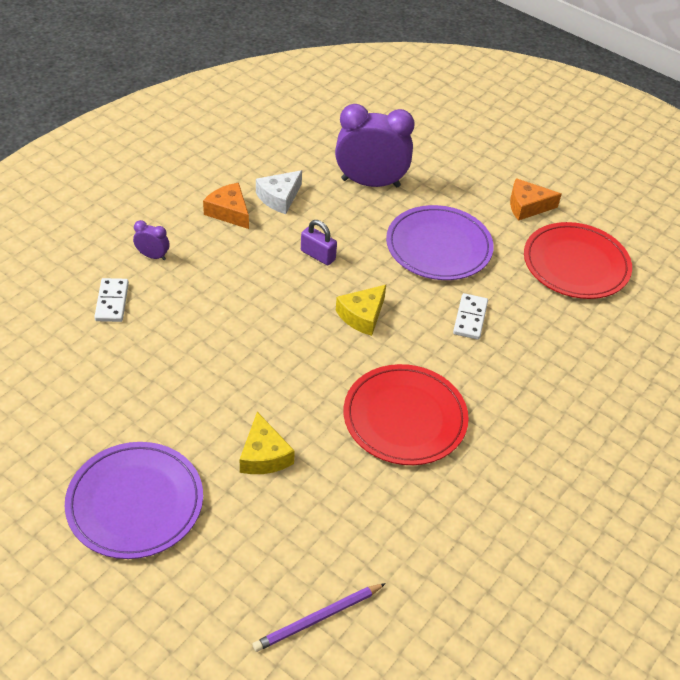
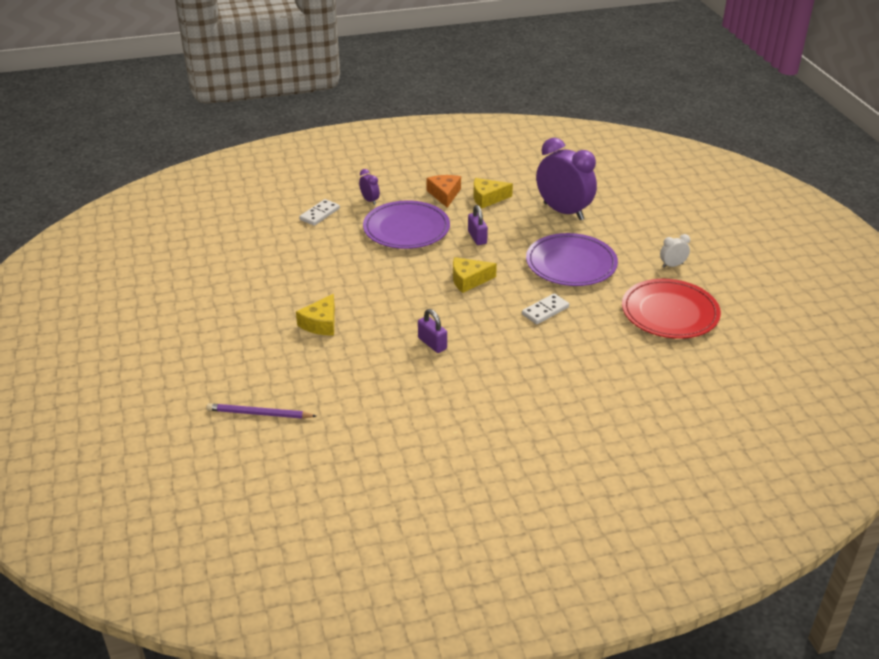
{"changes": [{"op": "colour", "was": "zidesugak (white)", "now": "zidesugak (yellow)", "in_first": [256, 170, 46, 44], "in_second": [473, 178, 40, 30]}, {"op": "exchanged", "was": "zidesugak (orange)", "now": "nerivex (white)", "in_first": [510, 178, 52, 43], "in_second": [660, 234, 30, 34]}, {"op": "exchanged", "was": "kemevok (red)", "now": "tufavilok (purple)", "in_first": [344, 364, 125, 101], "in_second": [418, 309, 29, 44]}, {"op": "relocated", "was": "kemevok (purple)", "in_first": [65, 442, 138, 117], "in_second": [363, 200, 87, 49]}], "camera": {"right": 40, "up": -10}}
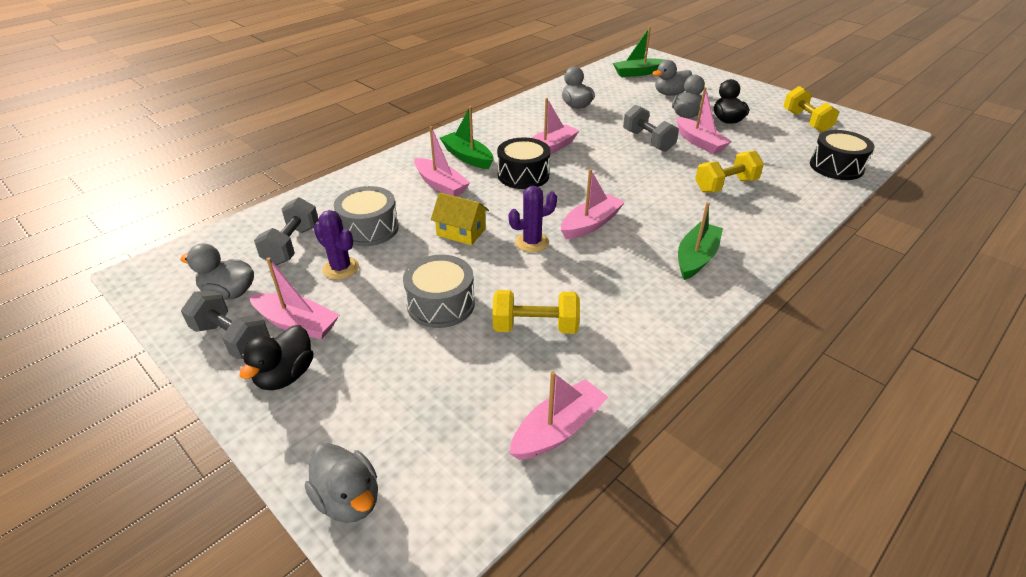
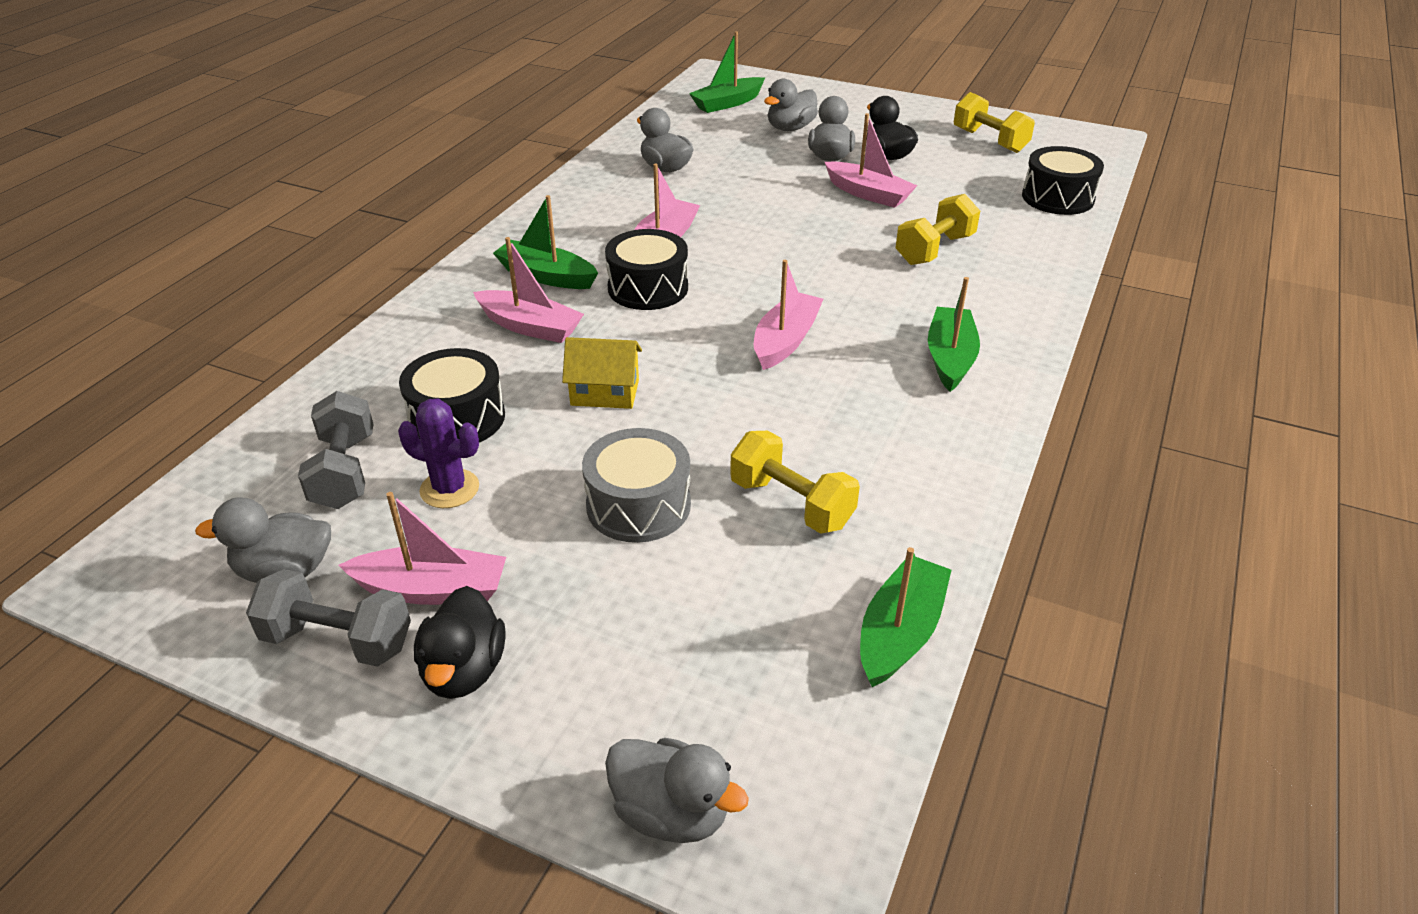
{"changes": [{"op": "missing", "was": "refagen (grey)", "in_first": [623, 105, 56, 47]}, {"op": "colour", "was": "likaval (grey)", "now": "likaval (black)", "in_first": [334, 186, 65, 60], "in_second": [399, 348, 106, 95]}, {"op": "missing", "was": "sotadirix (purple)", "in_first": [509, 186, 48, 66]}, {"op": "spun", "was": "refagen (yellow)", "in_first": [492, 290, 88, 44], "in_second": [730, 431, 130, 103], "clockwise": 60}, {"op": "colour", "was": "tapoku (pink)", "now": "tapoku (green)", "in_first": [510, 371, 98, 89], "in_second": [860, 547, 91, 140]}], "camera": {"right": -20, "up": 0}}
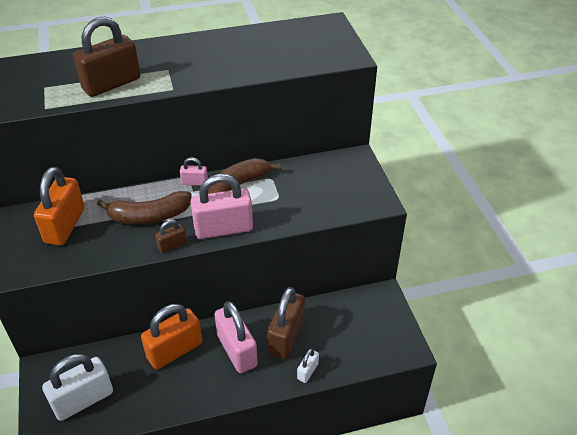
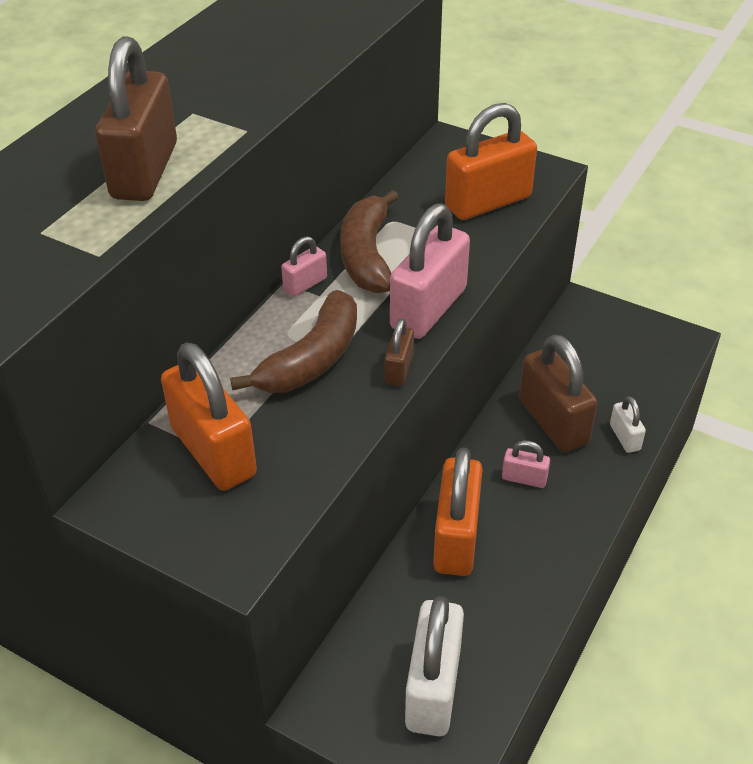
{"changes": [{"op": "size", "was": "tufavilok (pink)", "in_first": [214, 301, 44, 72], "in_second": [502, 440, 48, 48], "ratio": 0.48}, {"op": "appeared", "now": "tufavilok (orange)", "in_second": [445, 103, 92, 117]}], "camera": {"right": -45, "up": 0}}
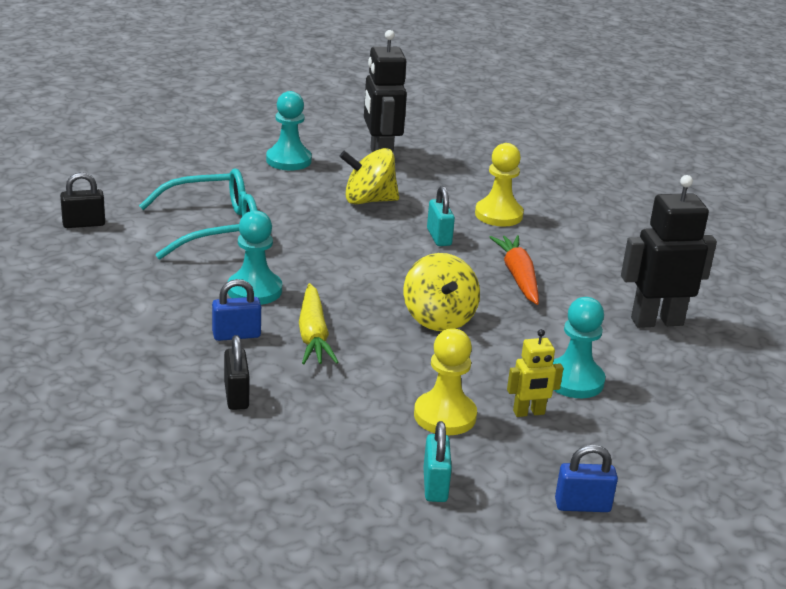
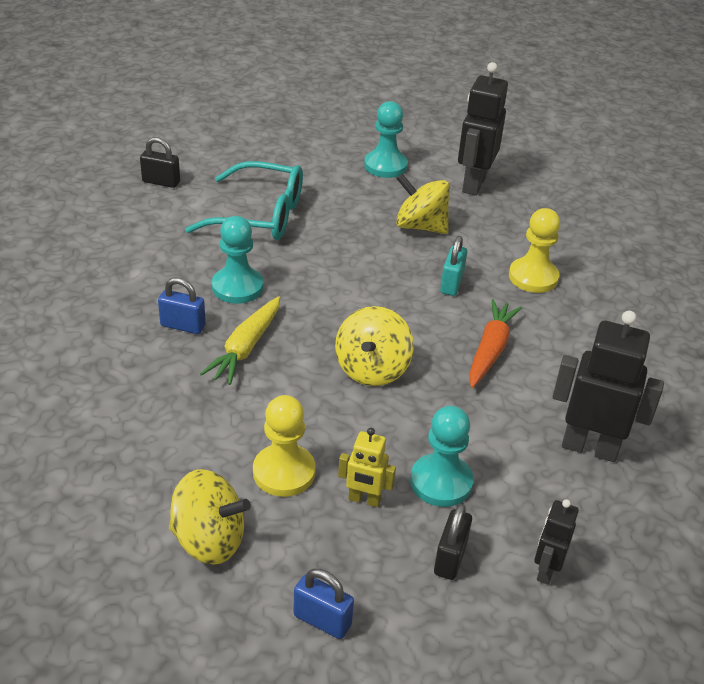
{"changes": [{"op": "relocated", "was": "tufavilok (black)", "in_first": [224, 335, 26, 75], "in_second": [434, 504, 38, 76]}, {"op": "exchanged", "was": "tufavilok (turquoise)", "now": "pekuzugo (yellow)", "in_first": [423, 421, 29, 81], "in_second": [169, 469, 82, 96]}, {"op": "appeared", "now": "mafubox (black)", "in_second": [534, 499, 45, 86]}], "camera": {"right": 30, "up": 10}}
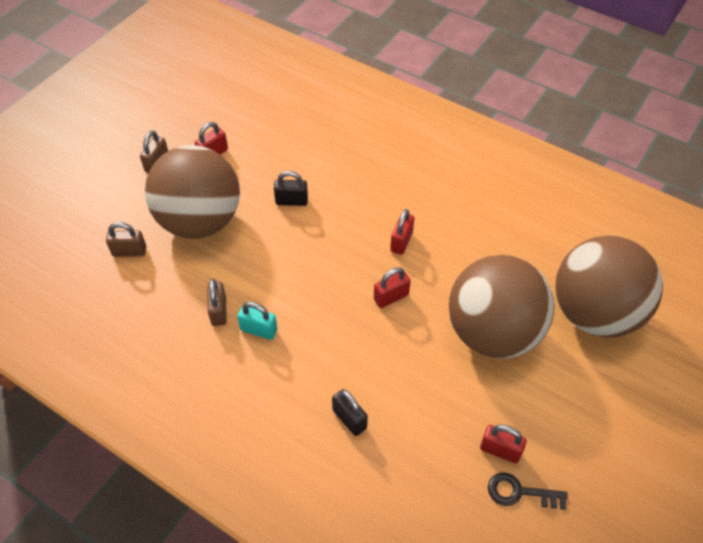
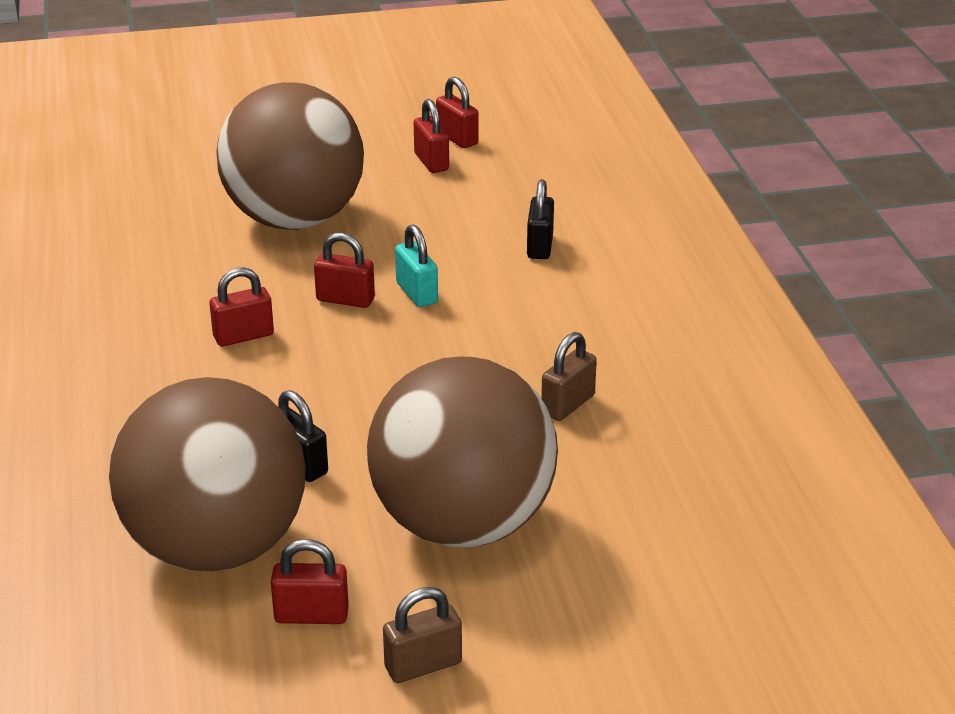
{"changes": [{"op": "missing", "was": "tufavilok (brown)", "in_first": [106, 222, 41, 35]}, {"op": "relocated", "was": "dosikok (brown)", "in_first": [555, 236, 108, 101], "in_second": [109, 377, 197, 195]}, {"op": "relocated", "was": "tufavilok (turquoise)", "in_first": [237, 302, 40, 38], "in_second": [395, 224, 43, 83]}, {"op": "exchanged", "was": "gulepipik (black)", "now": "tufavilok (red)", "in_first": [488, 472, 80, 38], "in_second": [436, 77, 42, 71]}], "camera": {"right": -135, "up": -20}}
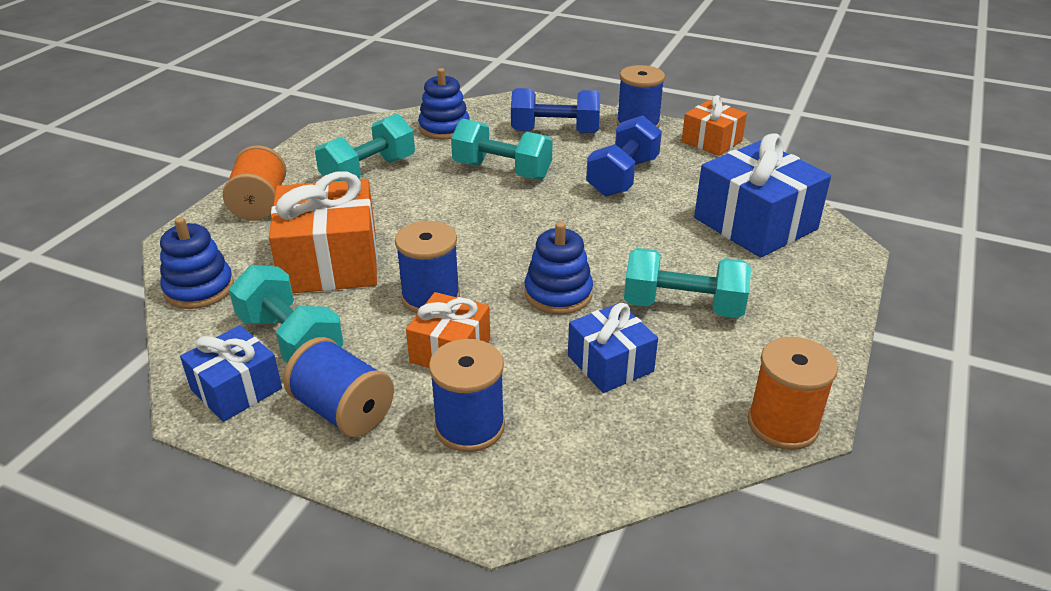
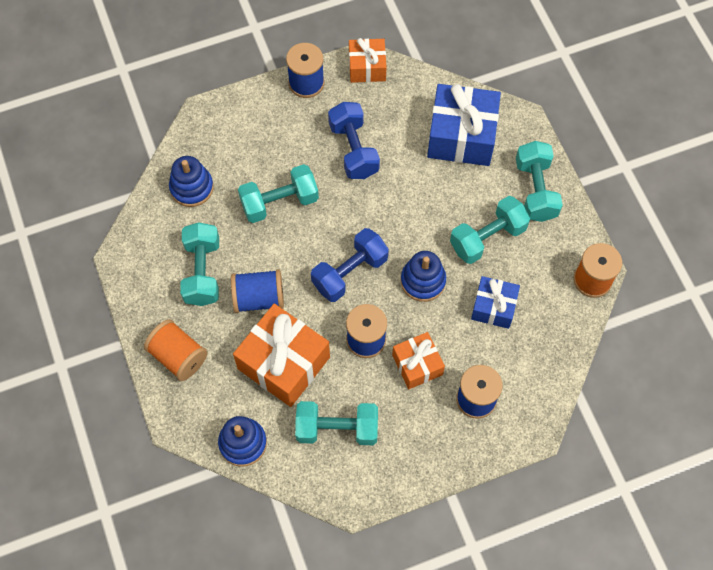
{"changes": [{"op": "relocated", "was": "refagen (blue)", "in_first": [511, 88, 89, 45], "in_second": [311, 228, 78, 74]}, {"op": "missing", "was": "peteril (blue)", "in_first": [180, 325, 102, 97]}, {"op": "relocated", "was": "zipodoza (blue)", "in_first": [283, 337, 111, 100], "in_second": [231, 269, 53, 44]}, {"op": "appeared", "now": "refagen (turquoise)", "in_second": [516, 141, 47, 81]}], "camera": {"right": -45, "up": 30}}
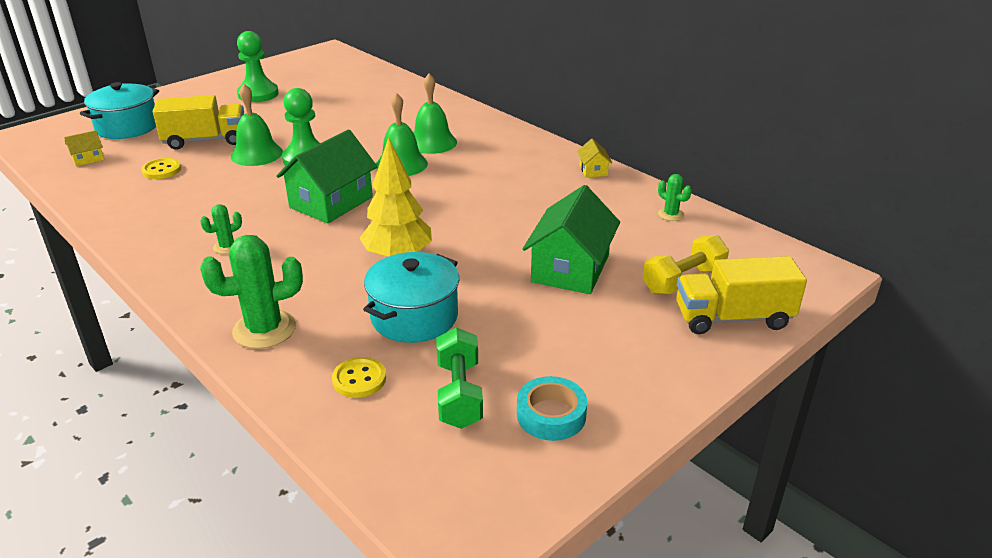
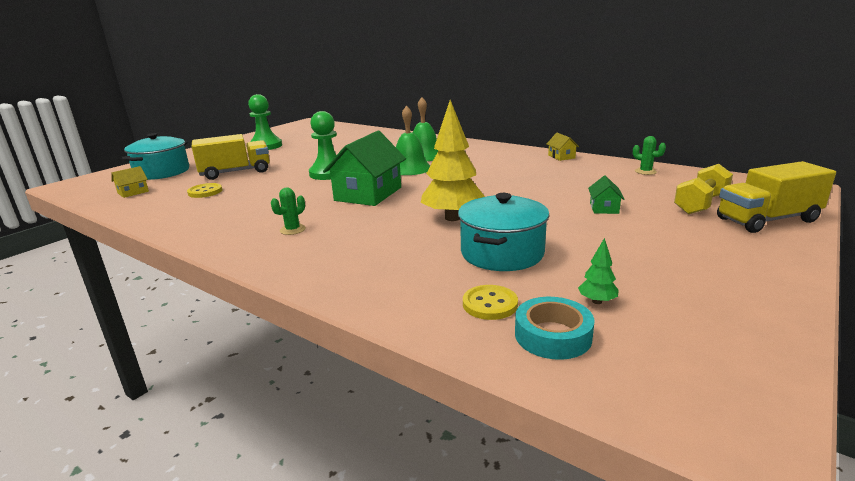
{"changes": [{"op": "missing", "was": "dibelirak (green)", "in_first": [231, 84, 52, 82]}, {"op": "size", "was": "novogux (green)", "in_first": [523, 185, 97, 109], "in_second": [588, 175, 37, 39], "ratio": 0.46}, {"op": "missing", "was": "sotadirix (green)", "in_first": [200, 235, 103, 114]}, {"op": "exchanged", "was": "refagen (green)", "now": "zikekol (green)", "in_first": [436, 327, 47, 102], "in_second": [578, 238, 41, 66]}, {"op": "relocated", "was": "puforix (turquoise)", "in_first": [517, 376, 70, 65], "in_second": [515, 297, 79, 63]}], "camera": {"right": -10, "up": -10}}
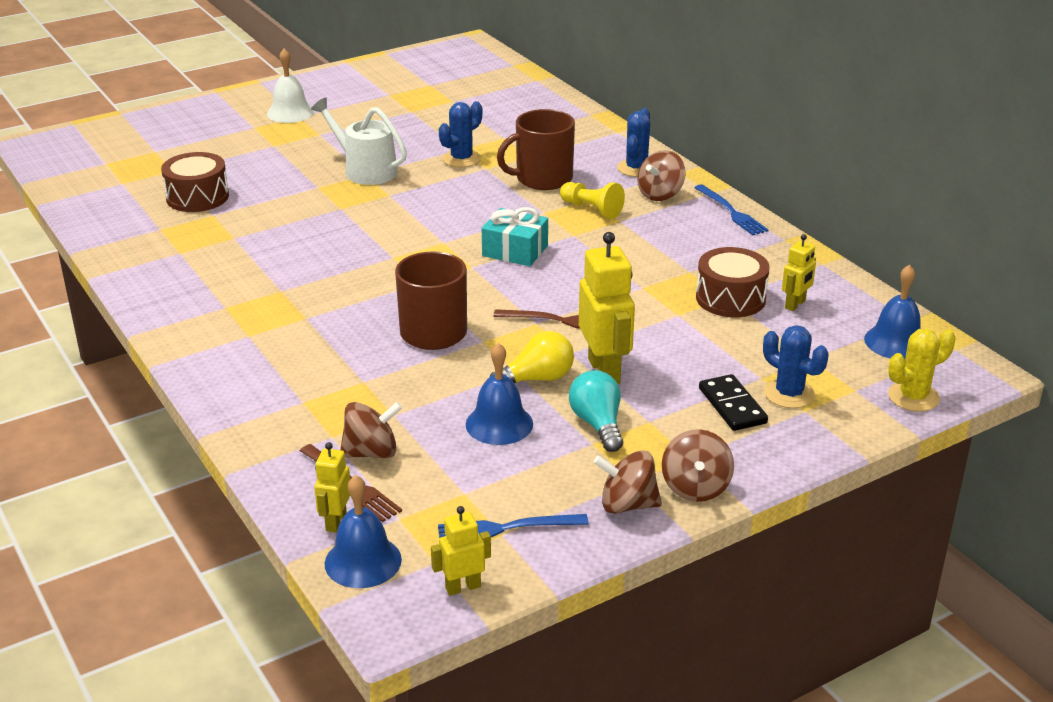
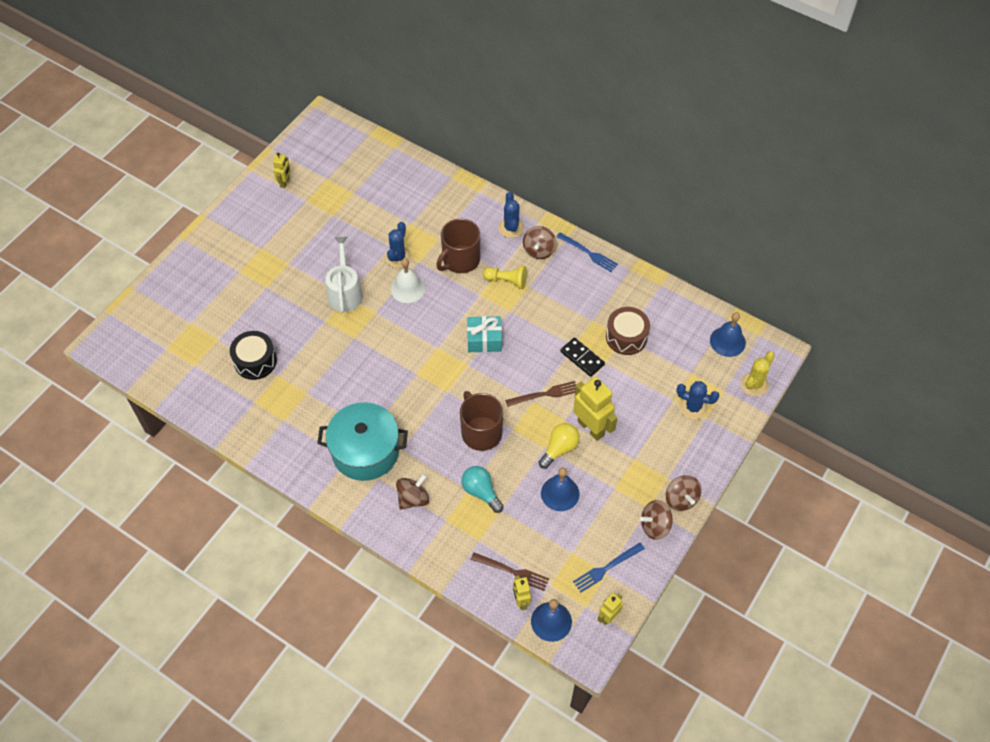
{"changes": [{"op": "relocated", "was": "dibelirak (white)", "in_first": [267, 49, 47, 74], "in_second": [391, 258, 34, 45]}, {"op": "spun", "was": "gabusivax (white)", "in_first": [311, 97, 96, 88], "in_second": [325, 237, 38, 76], "clockwise": 75}, {"op": "colour", "was": "likaval (brown)", "now": "likaval (black)", "in_first": [161, 152, 68, 60], "in_second": [230, 331, 47, 49]}, {"op": "relocated", "was": "mafubox (yellow)", "in_first": [782, 234, 34, 77], "in_second": [273, 152, 18, 36]}, {"op": "relocated", "was": "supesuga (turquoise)", "in_first": [569, 370, 54, 82], "in_second": [461, 466, 43, 47]}, {"op": "relocated", "was": "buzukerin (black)", "in_first": [699, 374, 69, 57], "in_second": [560, 338, 45, 39]}, {"op": "relocated", "was": "pekuzugo (brown)", "in_first": [340, 402, 62, 56], "in_second": [396, 474, 33, 36]}, {"op": "appeared", "now": "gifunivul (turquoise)", "in_second": [317, 402, 91, 79]}], "camera": {"right": -25, "up": 25}}
